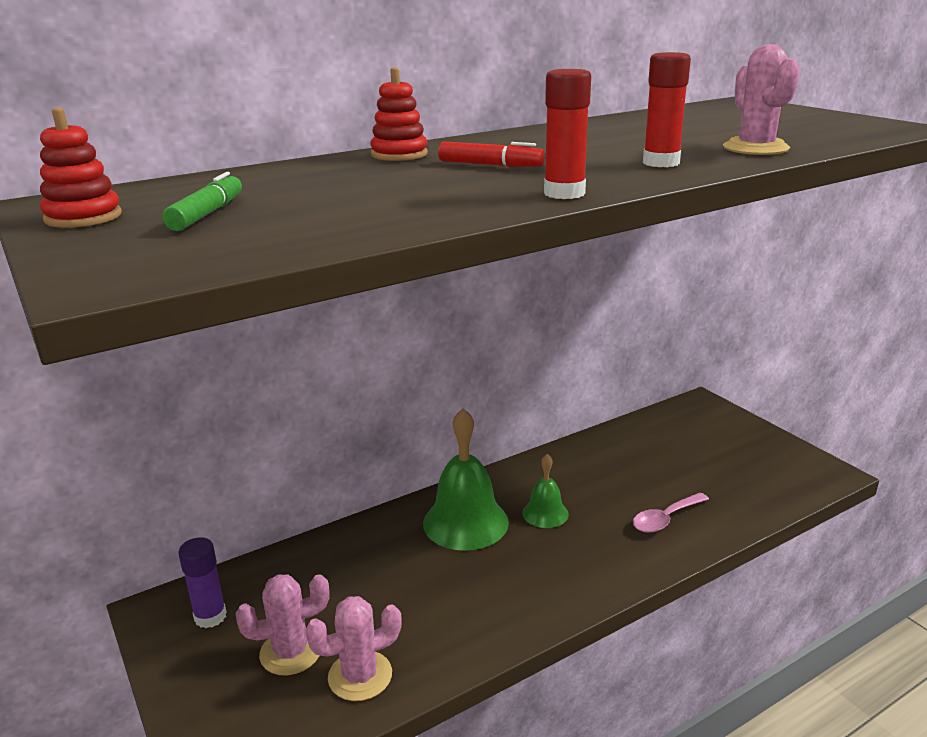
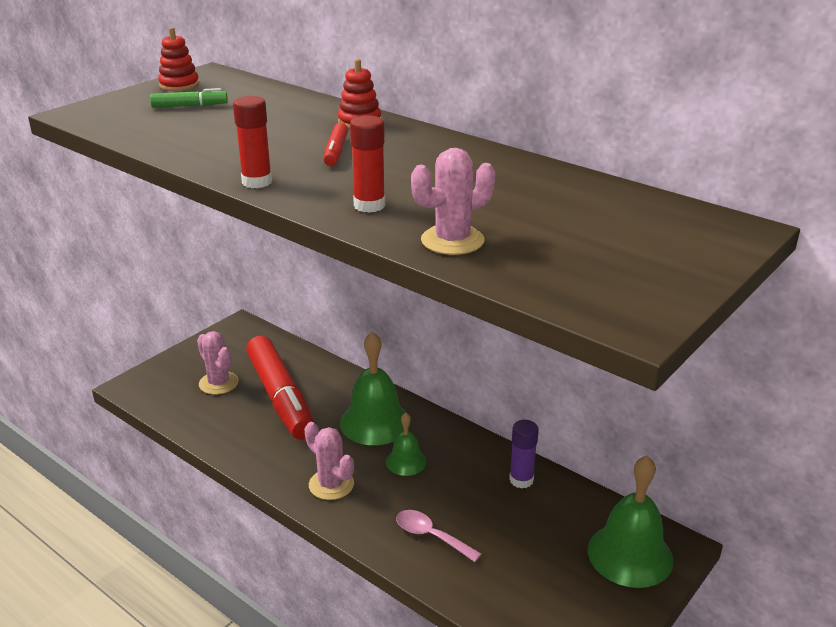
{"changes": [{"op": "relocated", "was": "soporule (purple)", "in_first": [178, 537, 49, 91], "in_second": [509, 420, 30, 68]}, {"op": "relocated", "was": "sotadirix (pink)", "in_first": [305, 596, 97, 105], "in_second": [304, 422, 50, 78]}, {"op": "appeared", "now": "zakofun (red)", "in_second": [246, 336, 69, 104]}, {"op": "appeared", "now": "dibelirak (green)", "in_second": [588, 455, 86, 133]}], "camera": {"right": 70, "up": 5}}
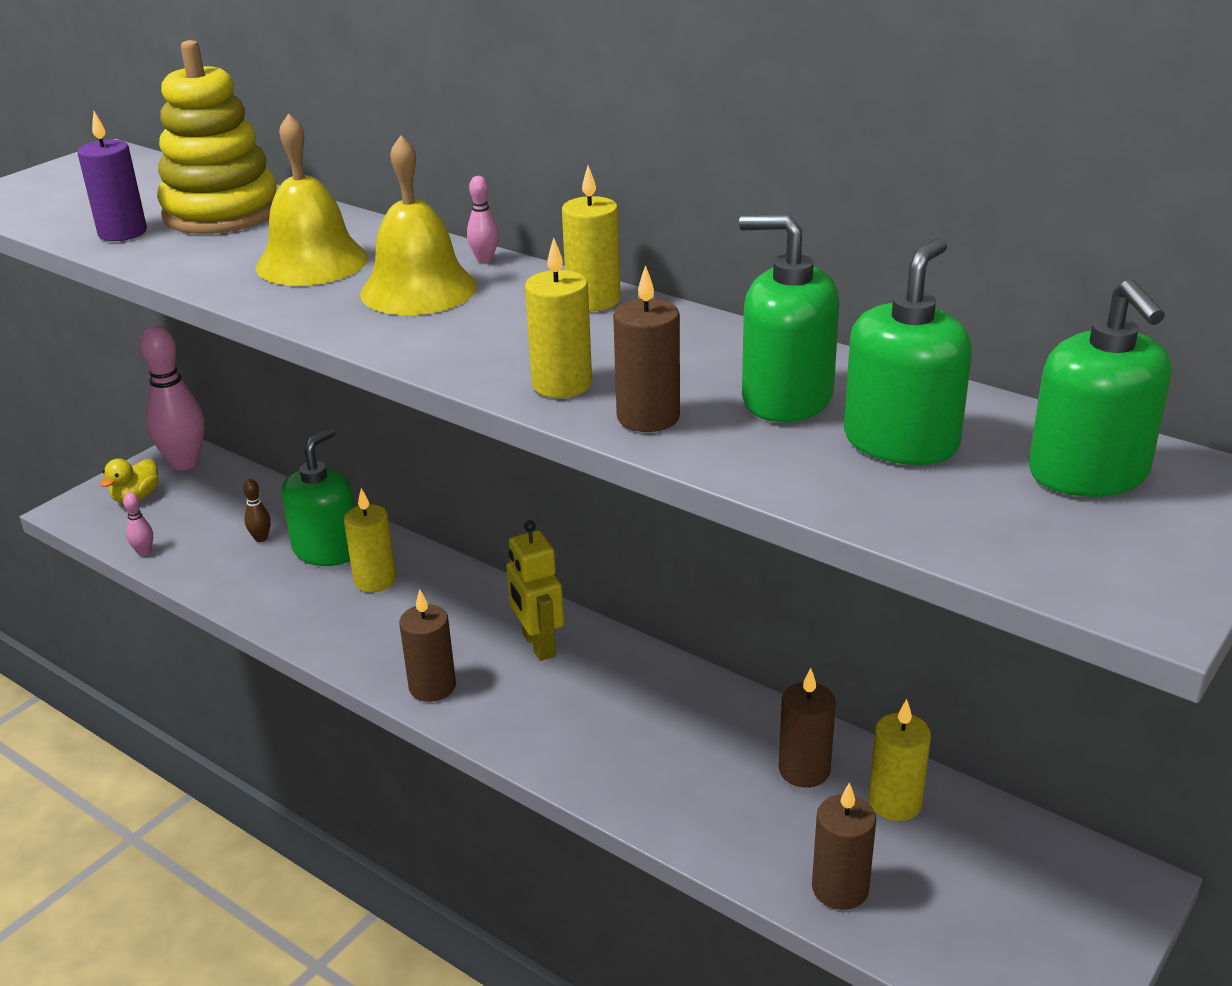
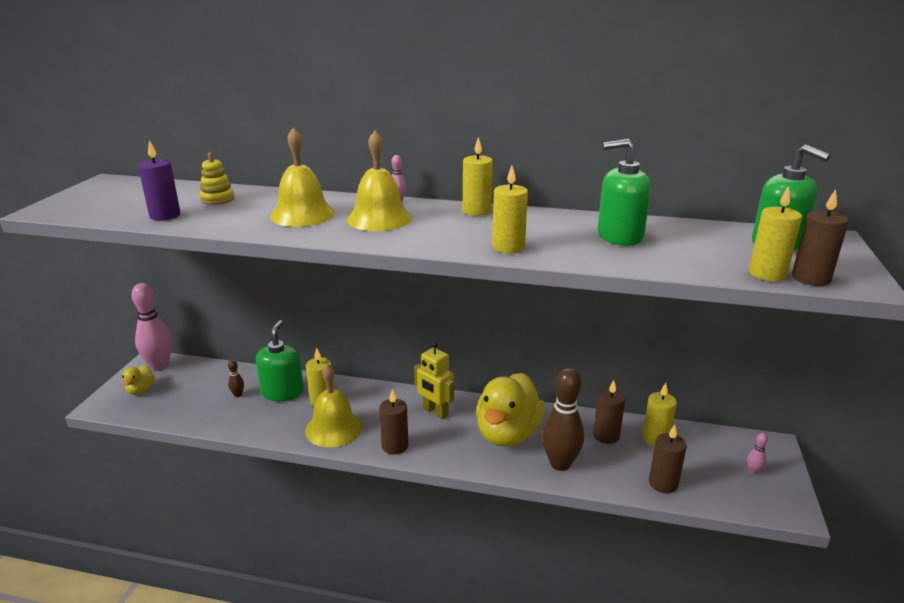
{"changes": [{"op": "size", "was": "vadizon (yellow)", "in_first": [157, 40, 120, 194], "in_second": [200, 152, 34, 53], "ratio": 0.47}, {"op": "missing", "was": "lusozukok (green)", "in_first": [844, 238, 128, 227]}, {"op": "relocated", "was": "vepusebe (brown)", "in_first": [613, 265, 67, 167], "in_second": [792, 189, 57, 97]}, {"op": "relocated", "was": "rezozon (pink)", "in_first": [123, 493, 30, 63], "in_second": [747, 433, 21, 42]}, {"op": "appeared", "now": "vepusebe (yellow)", "in_second": [749, 186, 53, 95]}, {"op": "appeared", "now": "dibelirak (yellow)", "in_second": [305, 364, 58, 83]}, {"op": "appeared", "now": "rezozon (brown)", "in_second": [542, 368, 42, 103]}, {"op": "appeared", "now": "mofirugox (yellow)", "in_second": [476, 373, 69, 74]}], "camera": {"right": -25, "up": -5}}
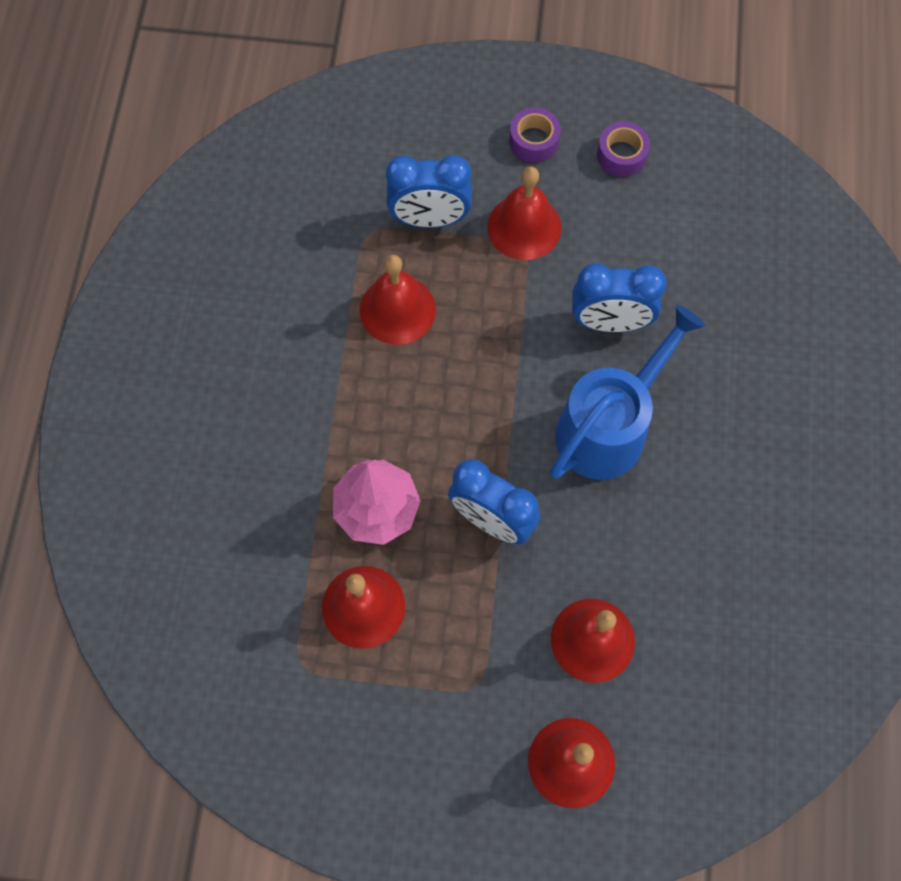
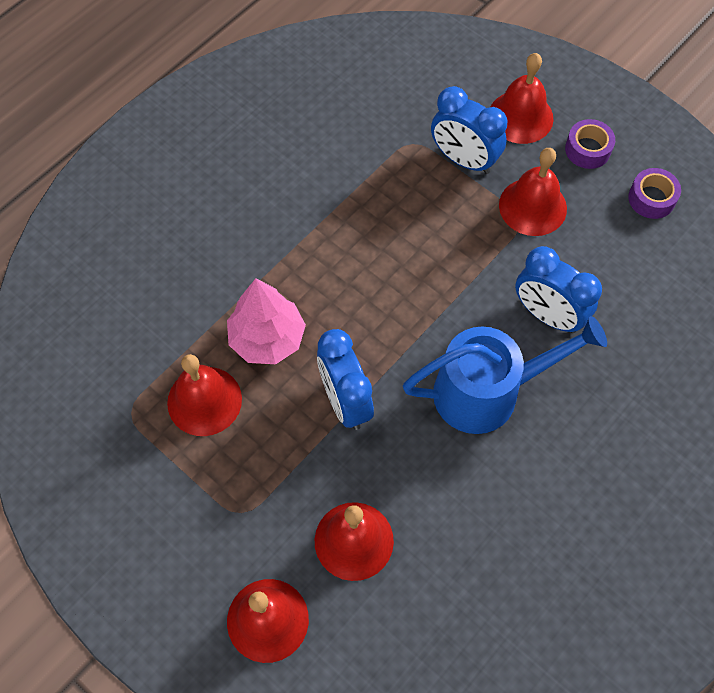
{"changes": [{"op": "relocated", "was": "dibelirak (red)", "in_first": [360, 255, 76, 90], "in_second": [491, 53, 63, 91]}], "camera": {"right": 35, "up": -5}}
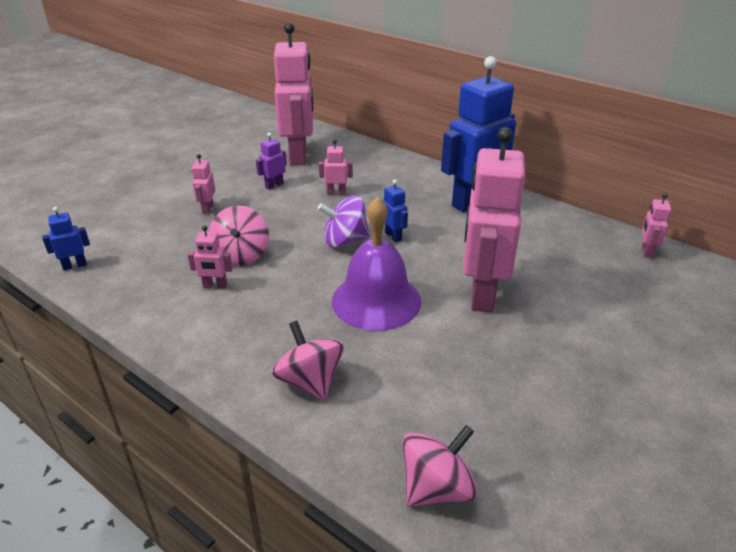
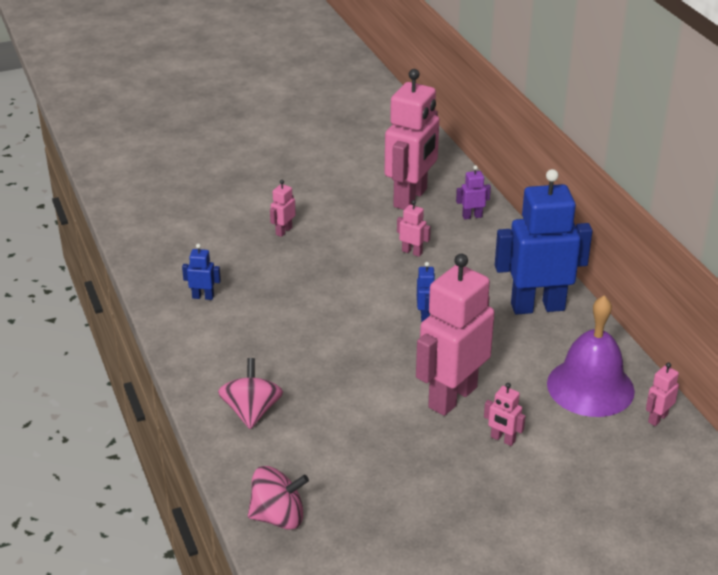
{"changes": [{"op": "relocated", "was": "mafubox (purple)", "in_first": [256, 133, 31, 57], "in_second": [456, 165, 35, 55]}, {"op": "missing", "was": "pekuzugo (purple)", "in_first": [318, 195, 52, 53]}, {"op": "relocated", "was": "dibelirak (purple)", "in_first": [332, 196, 89, 135], "in_second": [547, 295, 88, 122]}, {"op": "missing", "was": "pekuzugo (pink)", "in_first": [209, 206, 60, 60]}, {"op": "relocated", "was": "mafubox (blue)", "in_first": [42, 207, 48, 63], "in_second": [182, 244, 39, 56]}, {"op": "relocated", "was": "mafubox (pink)", "in_first": [188, 225, 45, 64], "in_second": [484, 383, 41, 63]}], "camera": {"right": 30, "up": 0}}
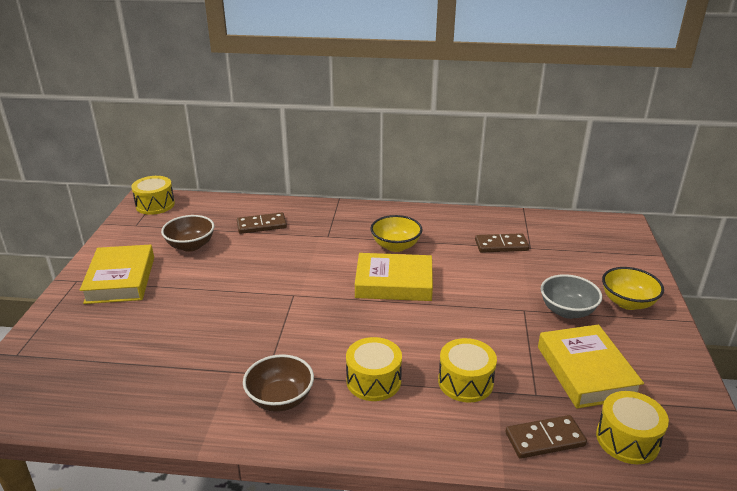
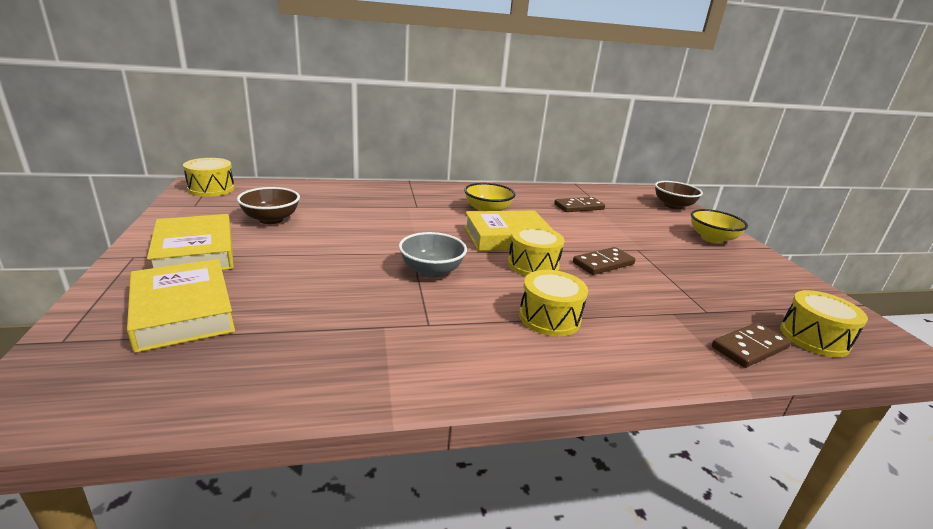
{"changes": [{"op": "relocated", "was": "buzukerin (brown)", "in_first": [237, 212, 50, 22], "in_second": [573, 247, 63, 28]}, {"op": "relocated", "was": "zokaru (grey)", "in_first": [541, 274, 61, 45], "in_second": [399, 232, 68, 46]}, {"op": "relocated", "was": "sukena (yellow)", "in_first": [538, 325, 106, 83], "in_second": [127, 259, 108, 94]}, {"op": "relocated", "was": "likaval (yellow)", "in_first": [438, 338, 59, 65], "in_second": [508, 226, 56, 50]}, {"op": "relocated", "was": "zokaru (brown)", "in_first": [243, 354, 71, 58], "in_second": [655, 181, 48, 28]}], "camera": {"right": -20, "up": -5}}
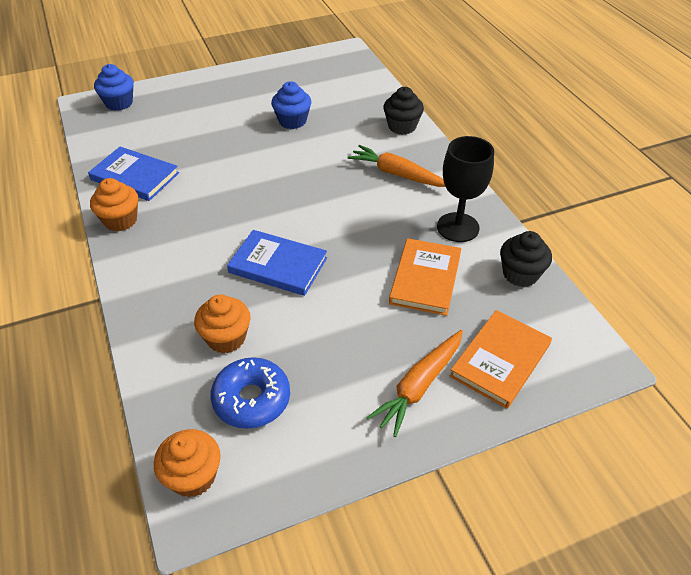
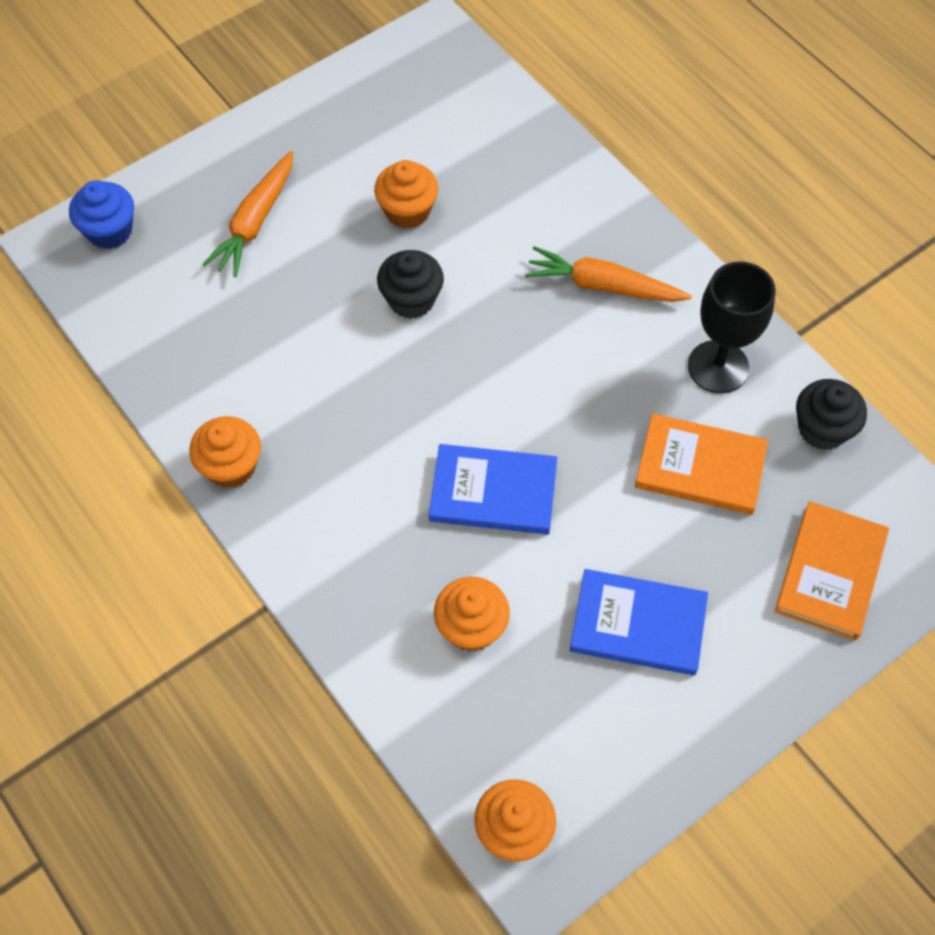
{"changes": [{"op": "colour", "was": "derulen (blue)", "now": "derulen (orange)", "in_first": [271, 81, 40, 48], "in_second": [374, 160, 65, 69]}, {"op": "relocated", "was": "derulen (black)", "in_first": [383, 87, 41, 48], "in_second": [377, 250, 67, 69]}, {"op": "relocated", "was": "sukena (blue)", "in_first": [88, 147, 91, 54], "in_second": [570, 569, 138, 107]}, {"op": "spun", "was": "sukena (orange)", "in_first": [389, 238, 72, 78], "in_second": [635, 413, 133, 102], "clockwise": -75}, {"op": "relocated", "was": "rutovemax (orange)", "in_first": [366, 330, 97, 107], "in_second": [202, 151, 91, 126]}, {"op": "missing", "was": "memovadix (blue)", "in_first": [210, 357, 80, 72]}], "camera": {"right": -15, "up": 15}}
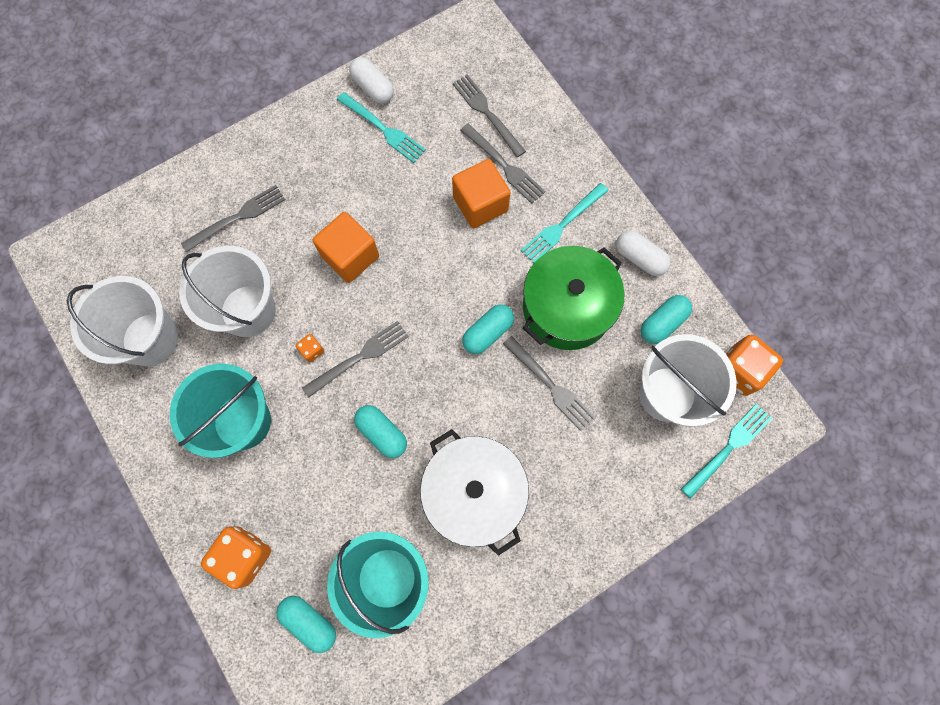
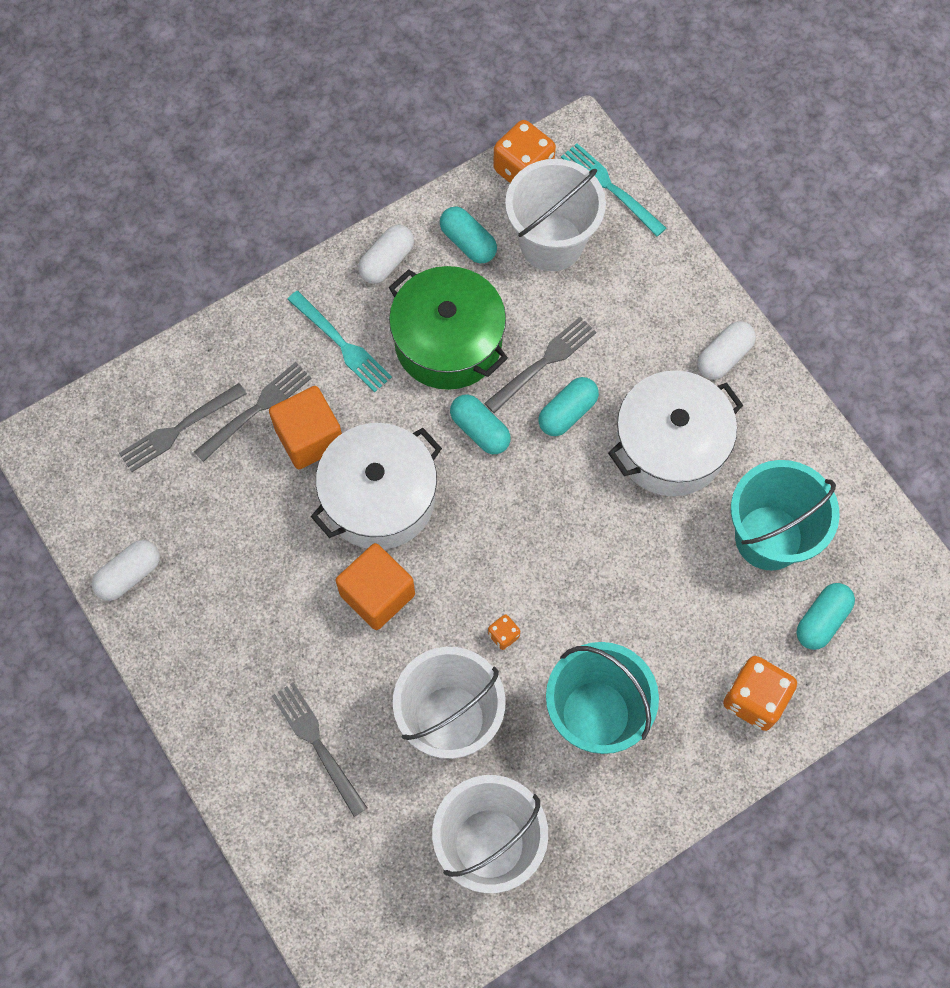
{"changes": [{"op": "missing", "was": "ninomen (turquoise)", "in_first": [337, 92, 89, 71]}, {"op": "missing", "was": "ninomen (grey)", "in_first": [302, 321, 107, 77]}, {"op": "relocated", "was": "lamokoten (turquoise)", "in_first": [354, 405, 53, 53], "in_second": [539, 377, 60, 59]}, {"op": "appeared", "now": "lamokoten (white)", "in_second": [697, 321, 59, 59]}, {"op": "appeared", "now": "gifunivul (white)", "in_second": [311, 423, 131, 126]}], "camera": {"right": -90, "up": -5}}
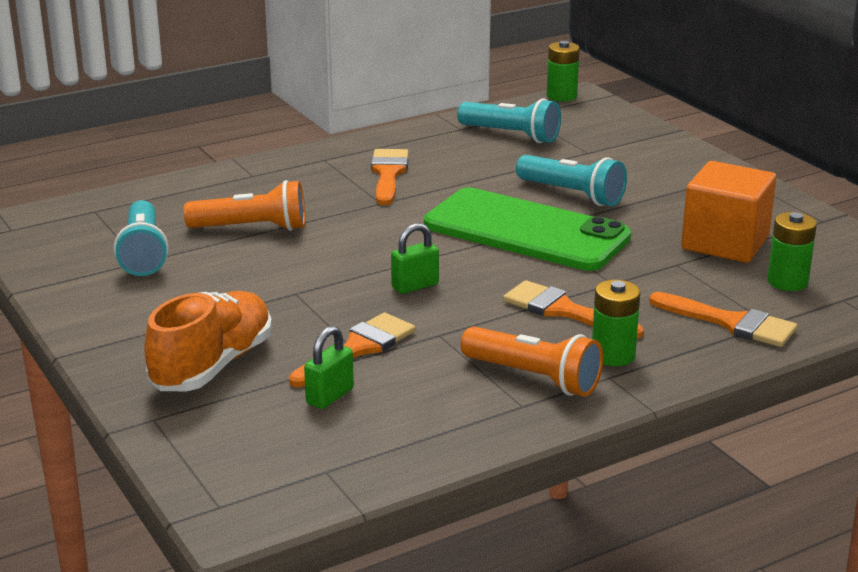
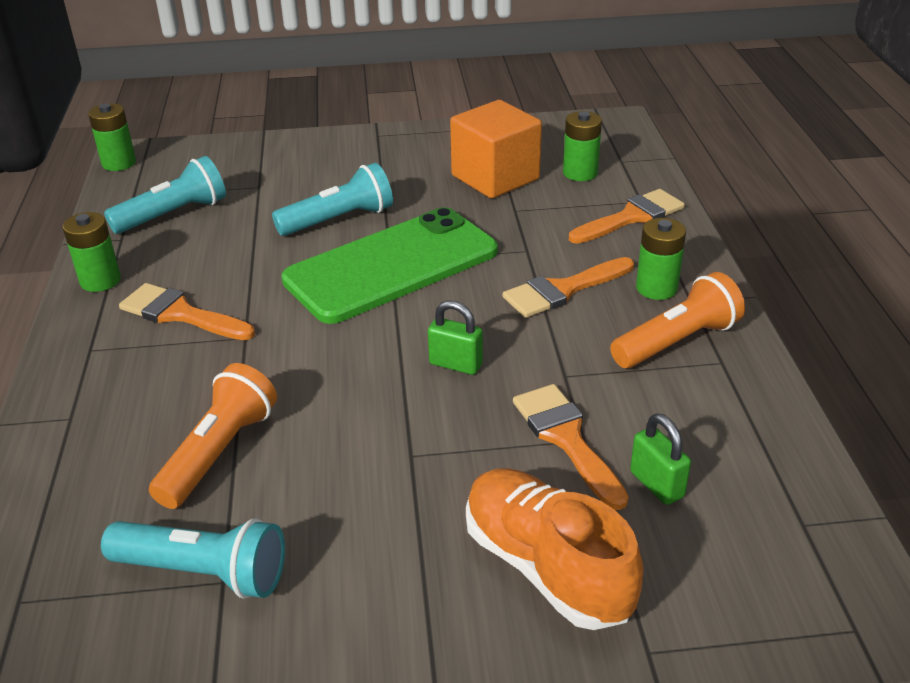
{"changes": [{"op": "spun", "was": "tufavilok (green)", "in_first": [391, 223, 48, 71], "in_second": [428, 300, 55, 75], "clockwise": -60}, {"op": "appeared", "now": "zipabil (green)", "in_second": [62, 212, 59, 80]}], "camera": {"right": -65, "up": 10}}
